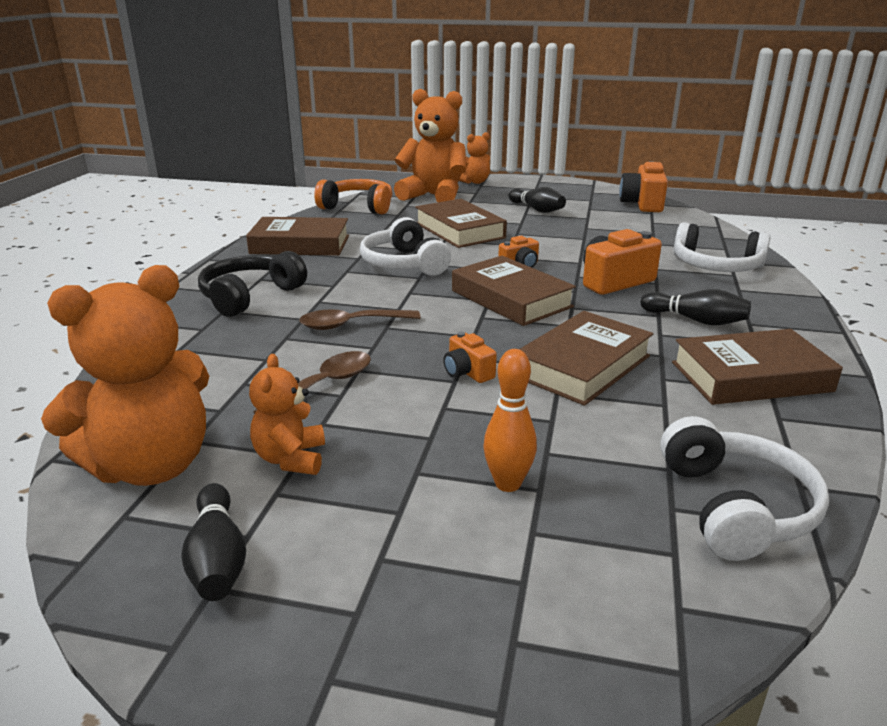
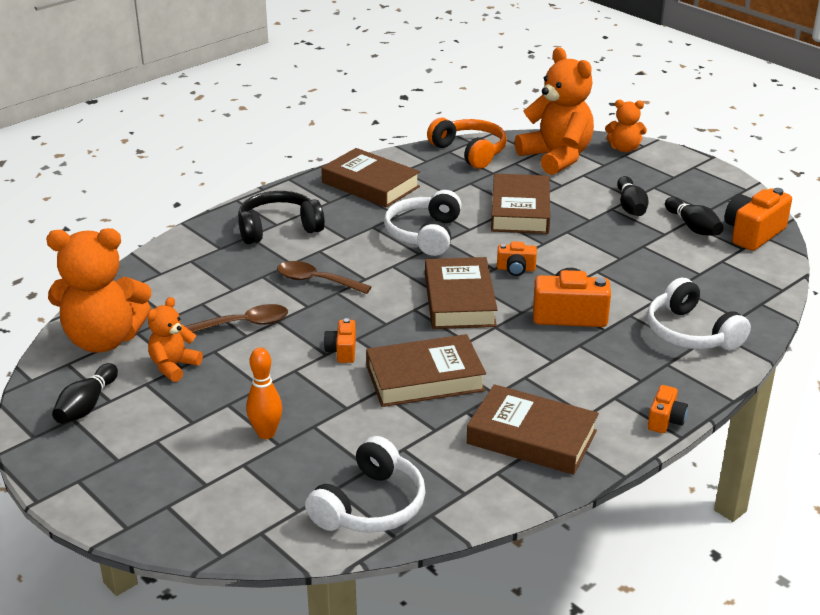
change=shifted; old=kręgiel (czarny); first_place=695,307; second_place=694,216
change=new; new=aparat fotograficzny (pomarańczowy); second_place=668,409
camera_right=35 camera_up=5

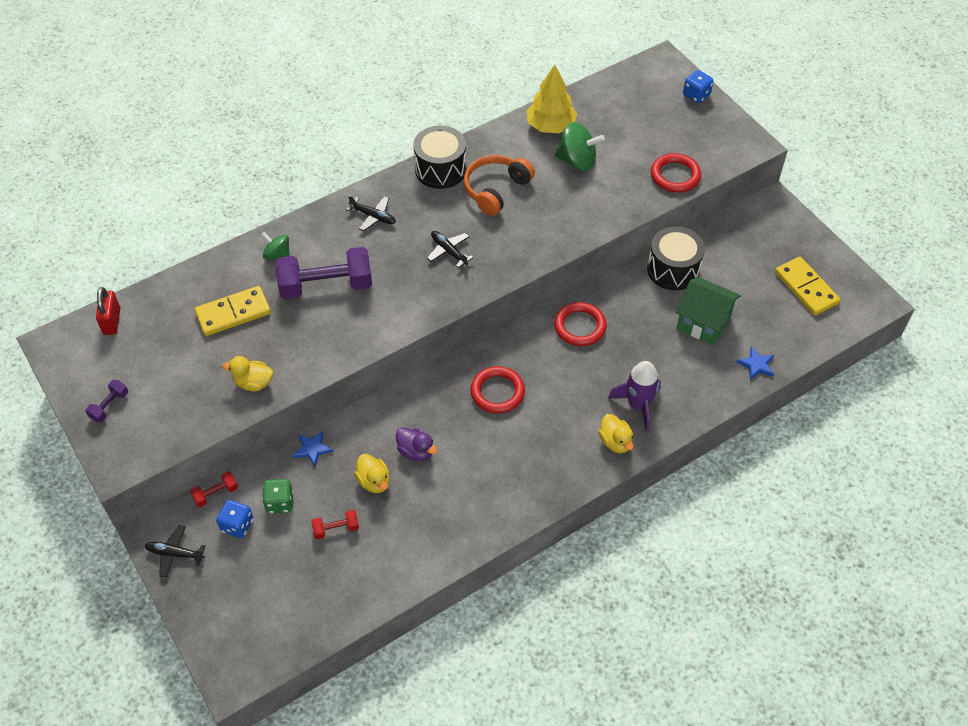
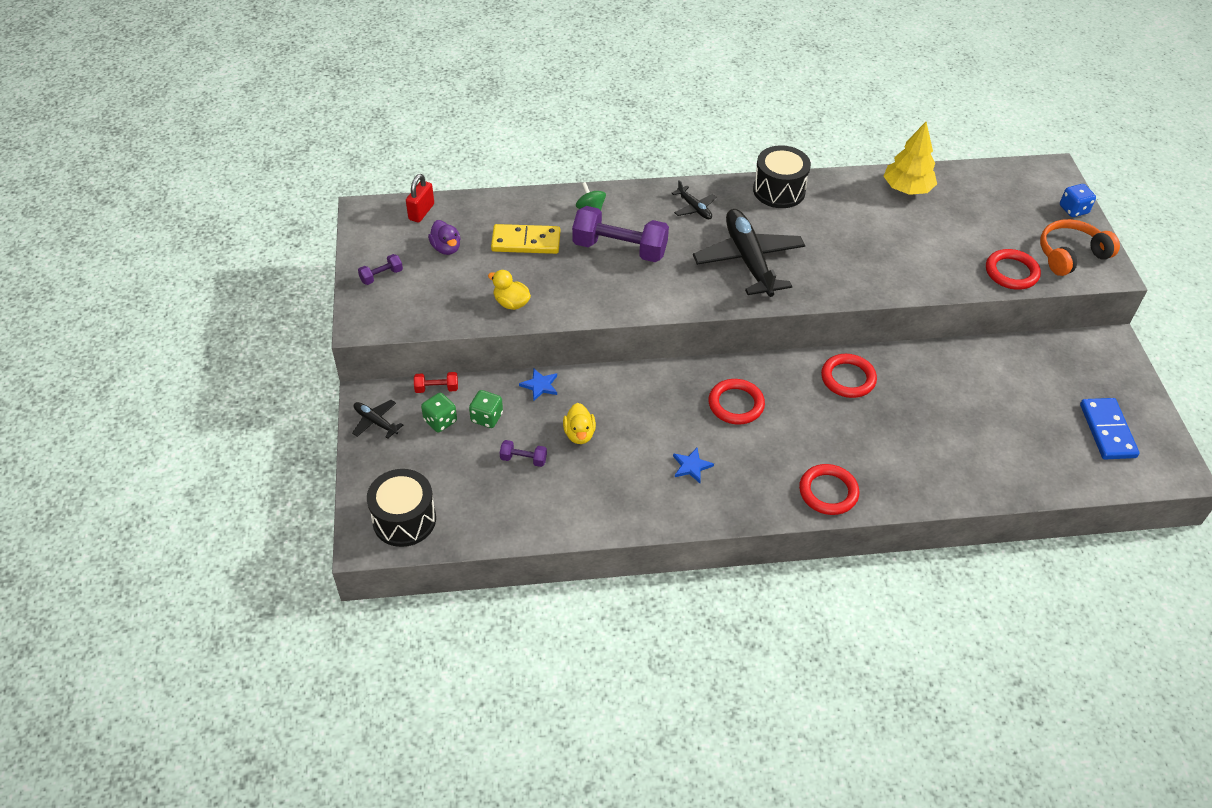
change=repainted; old=kostka do gry (niebieski); new=kostka do gry (zielony); first_place=235,519; second_place=439,412
change=repainted; old=hantel (czerwony); new=hantel (fioletowy); first_place=335,524; second_place=523,453
change=shifted; old=kaczka (fioletowy); first_place=417,444; second_place=444,237
change=scaled; old=samolot (czarny); first_place=450,249; second_place=749,253; factor=2.21
change=shifted; old=słuchawki (pomarańczowy); first_place=499,185; second_place=1080,247
change=gone; old=bączek (zielony); first_place=580,146
change=swapped; old=kaczka (żółty); new=pierścień (czerwony); first_place=616,433; second_place=829,489
change=gone; old=rakieta (fioletowy); first_place=634,396
change=shifted; old=bęben (czarny); first_place=676,258; second_place=401,508
change=gone; old=domek (zielony); first_place=708,311
change=shifted; old=gwiazda (niebieski); first_place=755,363; second_place=693,465
change=repainted; old=kostka domina (żółty); new=kostka domina (niebieski); first_place=807,286; second_place=1110,428
camera_right=25 camera_up=-5

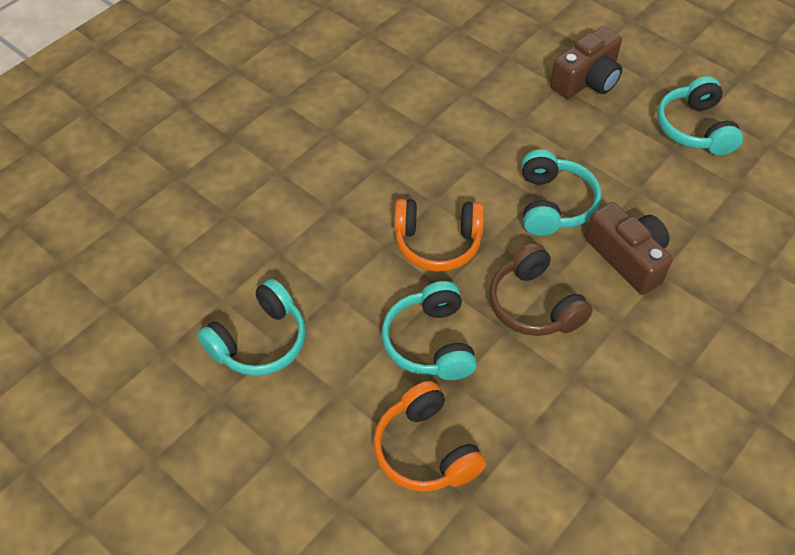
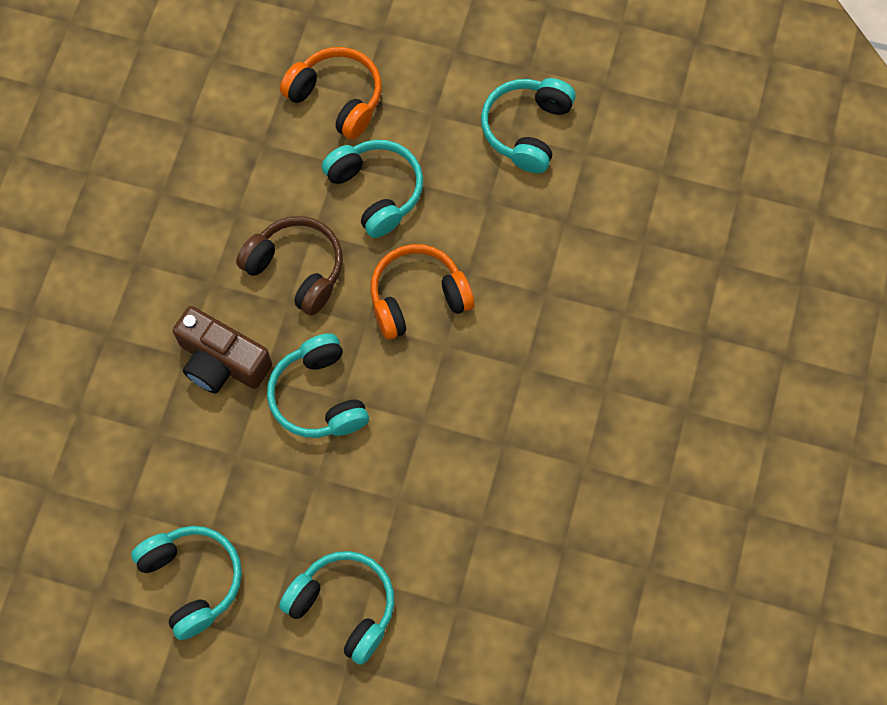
change=swapped; old=aparat fotograficzny (brązowy); new=słuchawki (turkusowy); first_place=586,62; second_place=336,608
camera_right=155 camera_up=15

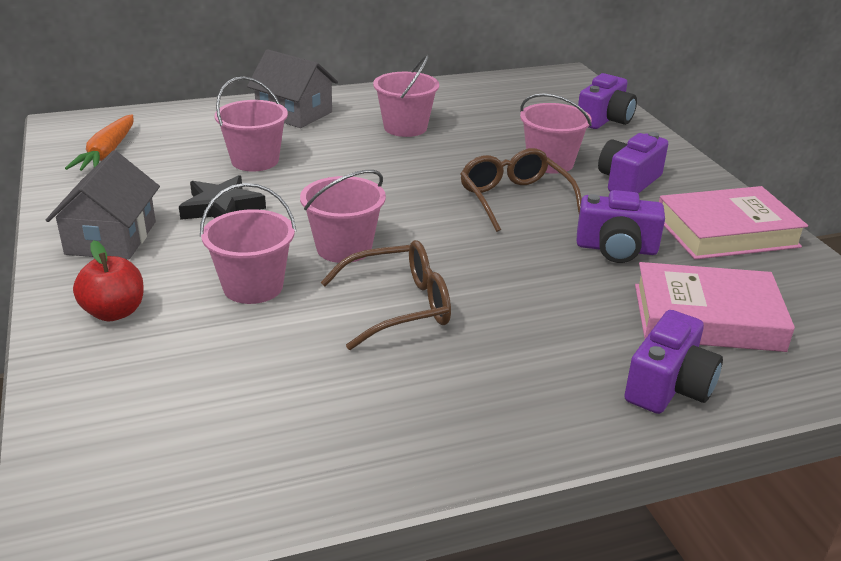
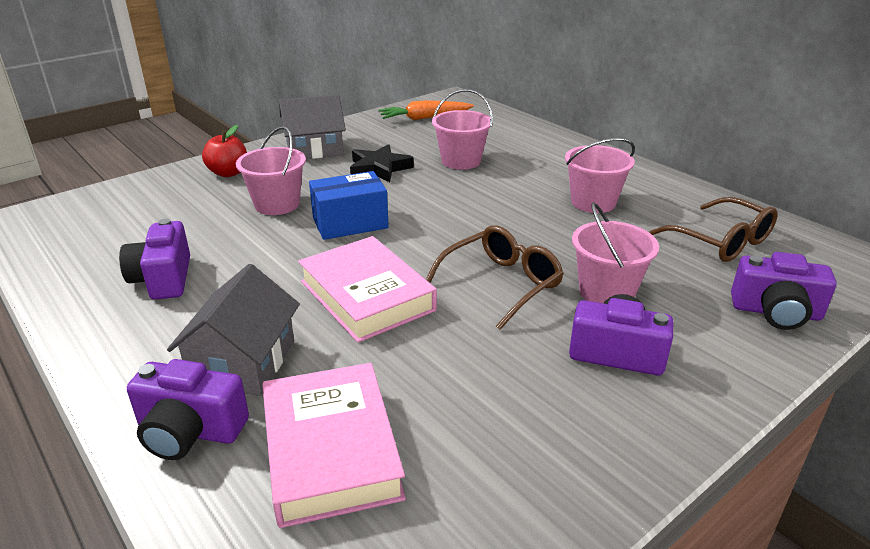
change=shifted; old=domek (szary); first_place=292,88; second_place=233,330
change=swapped; old=wiadro (różowy); new=pudełko (niebieski); first_place=343,216; second_place=349,205
change=shifted; old=okulary (brązowy); first_place=386,295; second_place=714,229
change=shifted; old=aparat fotograficzny (fioletowy); first_place=621,226; second_place=154,259
change=shifted; old=książka (różowy); first_place=733,223; second_place=367,289
camera_right=70 camera_up=0

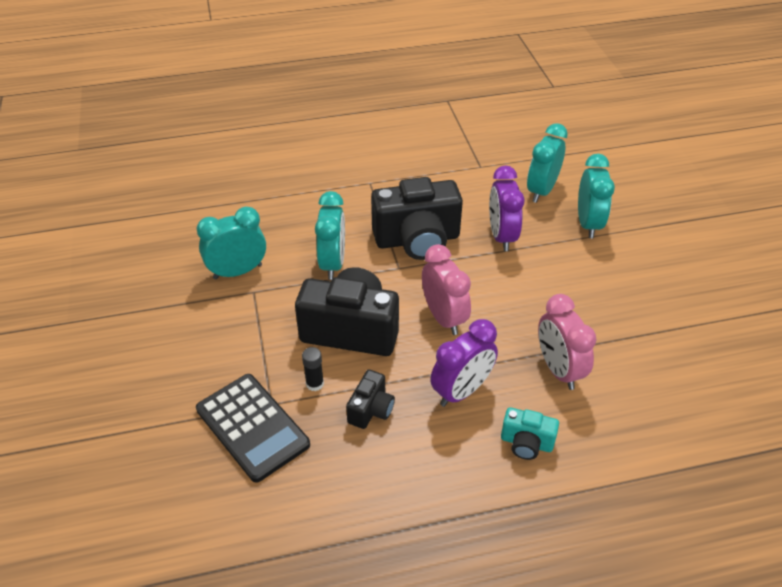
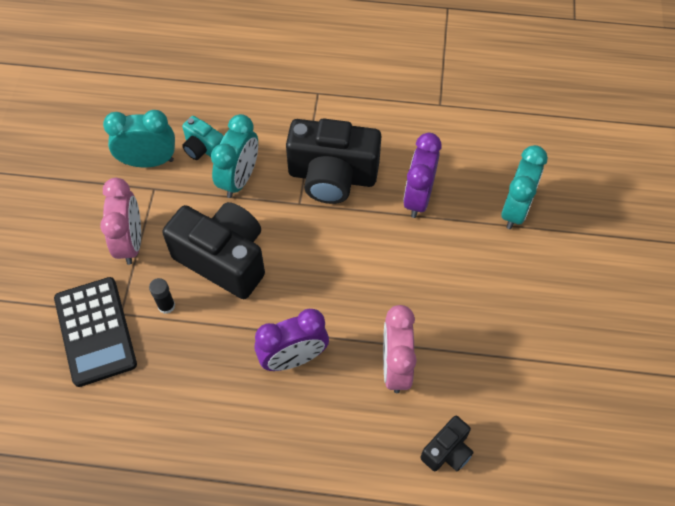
change=shifted; old=aparat fotograficzny (czarny); first_place=370,399; second_place=447,443
change=shifted; old=budzik (różowy); first_place=446,289; second_place=120,221
change=shifted; old=aparat fotograficzny (turkusowy); first_place=530,433; second_place=203,138
change=gone; old=budzik (turkusowy); first_place=547,163
camera_right=20 camera_up=15

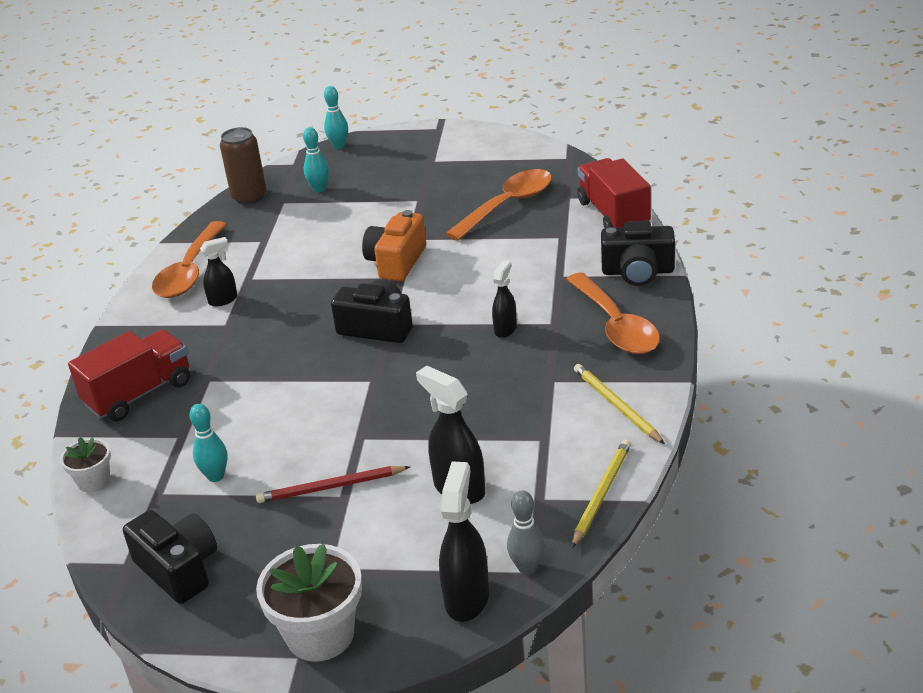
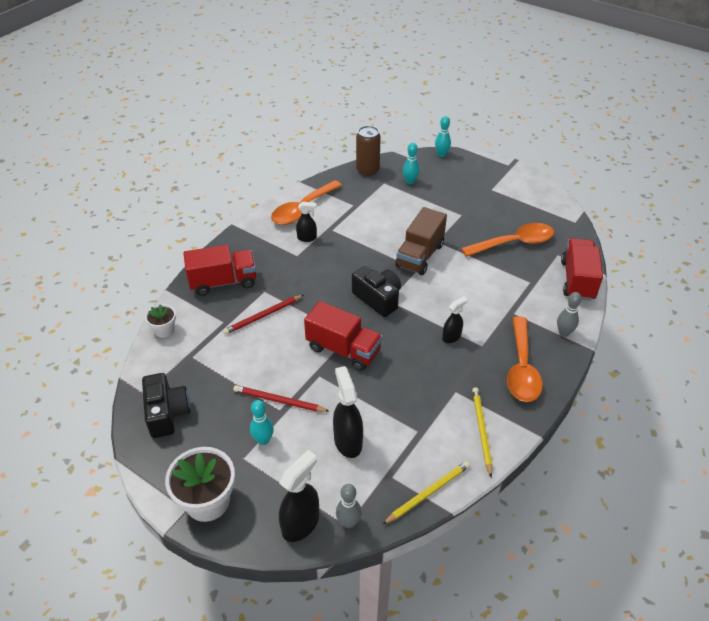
change=shifted; old=kręgiel (turkusowy); first_place=208,443; second_place=262,422
change=swapped; old=aparat fotograficzny (pomarańczowy); new=ciężarówka (brązowy); first_place=394,245; second_place=421,241
change=swapped; old=aparat fotograficzny (czarny); new=kręgiel (szary); first_place=638,253; second_place=569,314
change=new; new=ołówek (czerwony); second_place=263,315
change=new; new=ciężarówka (czerwony); second_place=343,336
camera_right=25 camera_up=10

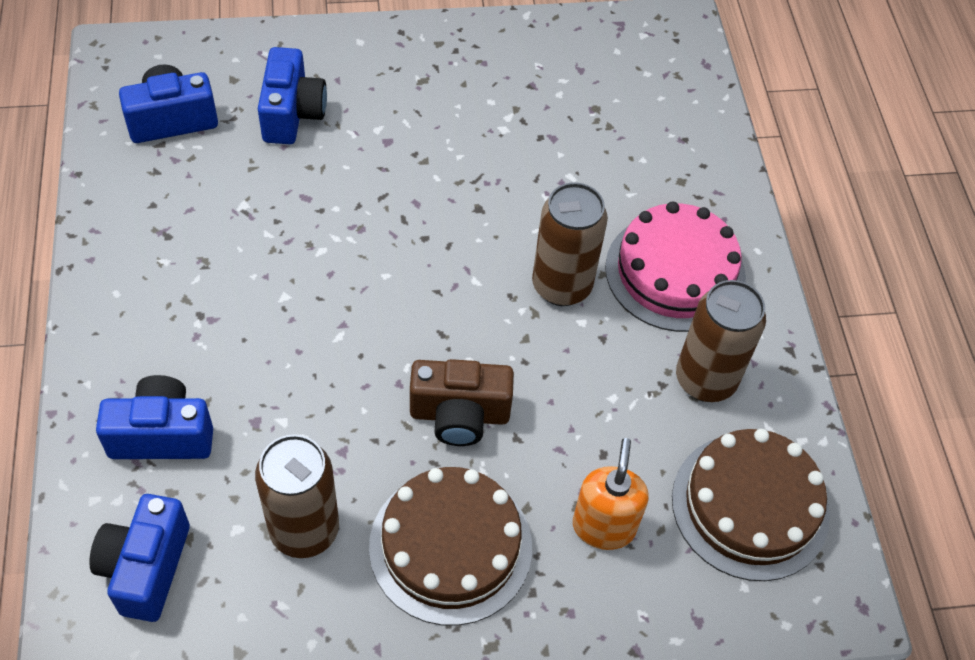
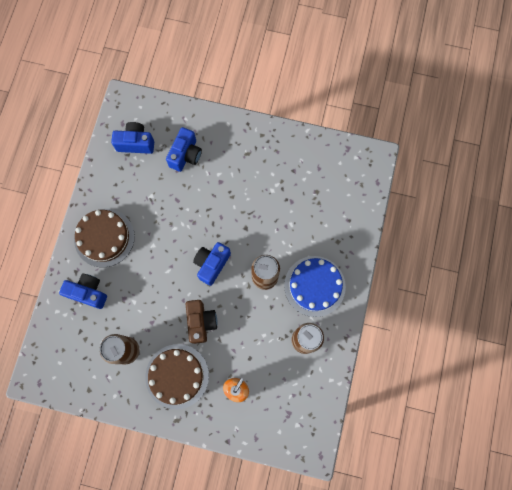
change=shifted; old=aparat fotograficzny (niebieski); first_place=139,558; second_place=212,264
change=rotated; old=aparat fotograficzny (brązowy); first_place=462,402; second_place=202,322; degrees=-120
change=repainted; old=tort (różowy); new=tort (niebieski); first_place=675,266; second_place=315,286
change=shifted; old=tort (brązowy); first_place=751,505; second_place=104,238
camera_right=25 camera_up=20

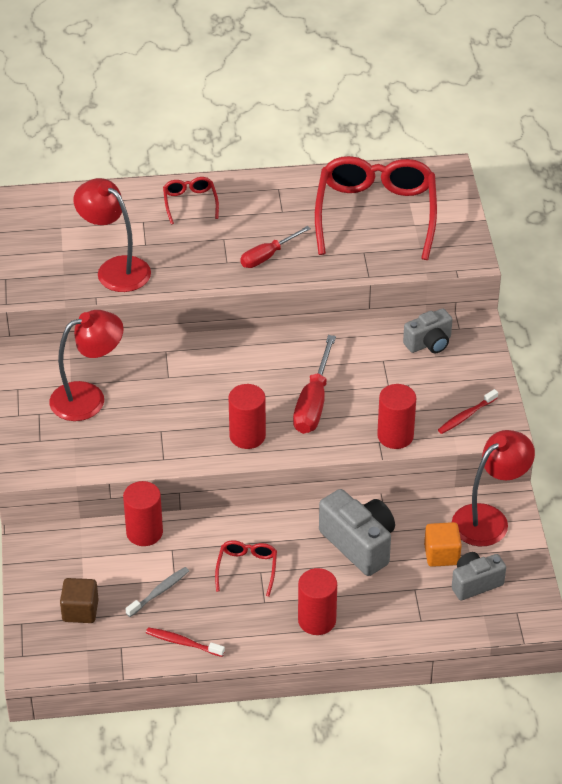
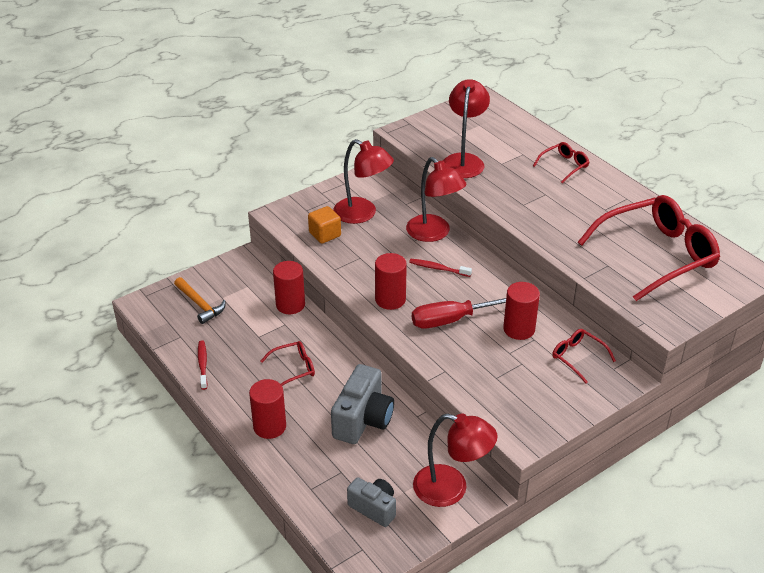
change=swapped; old=sześcian (brązowy); new=młotek (pomarańczowy); first_place=79,600; second_place=200,300
change=gone; old=szczoteczka do zębów (szary); first_place=157,592
change=gone; old=śrubokręt (czerwony); first_place=275,247
change=shifted; old=walec (czerwony); first_place=396,416; second_place=521,311
change=swapped; old=aparat fotograficzny (szary); new=okulary (czerwony); first_place=427,330; second_place=584,356
change=shifted; old=sześcian (pomarańczowy); first_place=443,544; second_place=324,225
change=shifted; old=szczoteczka do zębów (czerwony); first_place=468,411; second_place=440,268
change=new; new=lampka (czerwony); second_place=436,199
camera_right=60 camera_up=-5

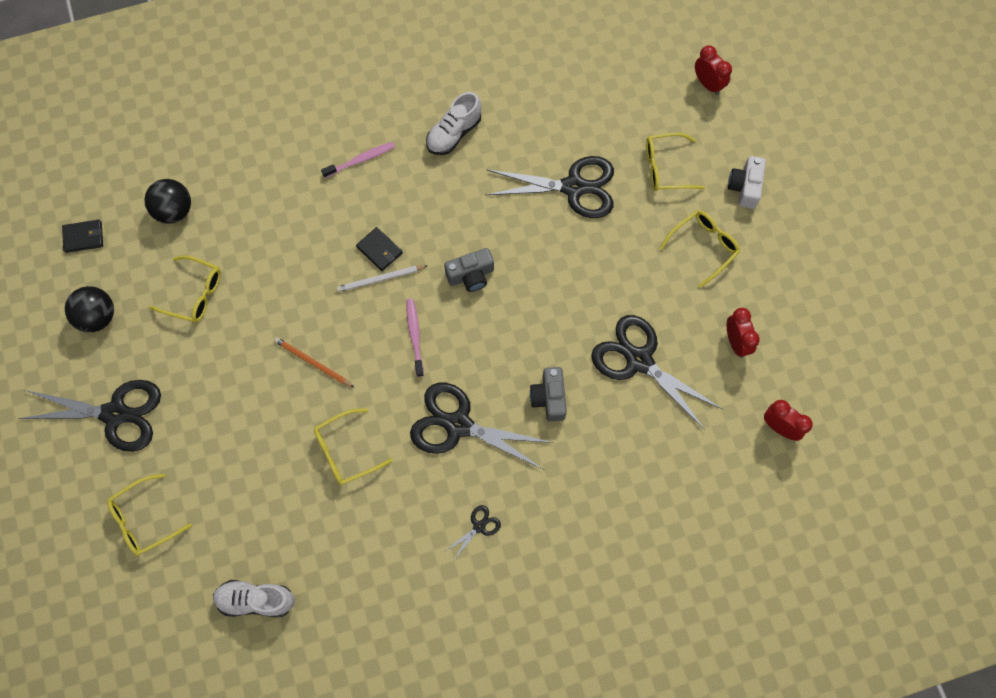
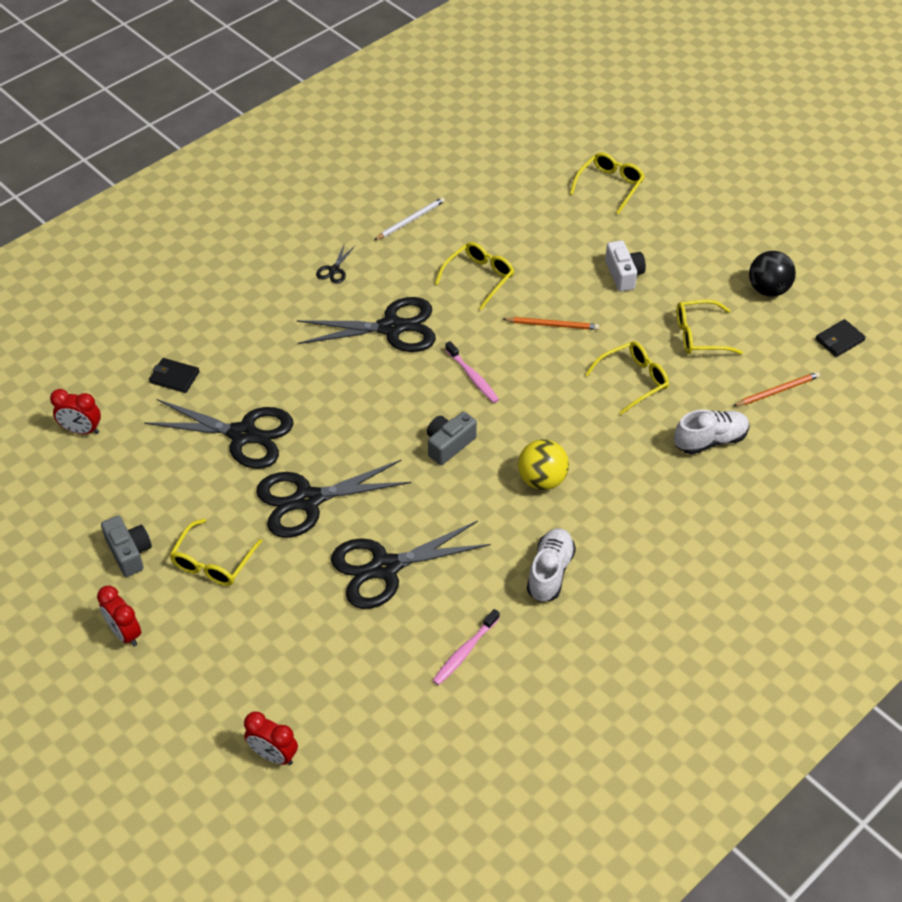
change=shifted; old=nożyczki (czarny); first_place=89,416; second_place=333,498
change=swapped; old=piłka (czarny); new=ołówek (pomarańczowy); first_place=167,201; second_place=776,389
change=shifted; old=but (biały); first_place=254,598; second_place=711,432
change=shifted; old=szczoteczka do zębów (różowy); first_place=358,160; second_place=466,647
change=shifted; old=ołówek (biały); first_place=381,278; second_place=409,218
change=shifted; old=portfel (czarny); first_place=379,249; second_place=174,375
change=shifted; old=aparat fotograficzny (szary); first_place=548,394; second_place=126,546
change=shifted; old=okulary (żółty); first_place=675,162; second_place=627,378
change=shifted; old=budzik (czerwony); first_place=743,333; second_place=119,616
change=shifted; old=aparat fotograficzny (biały); first_place=747,182; second_place=625,266
change=new; new=piłka (żółty); second_place=543,464
camera_right=155 camera_up=-20

